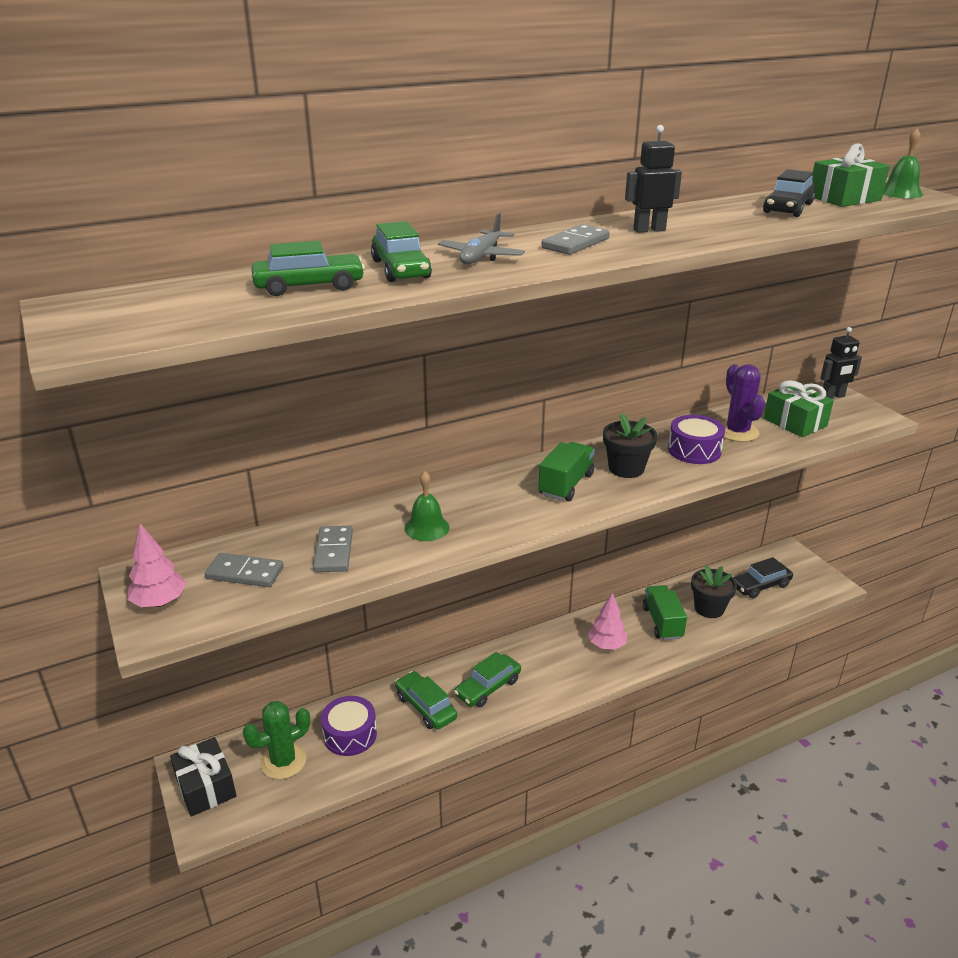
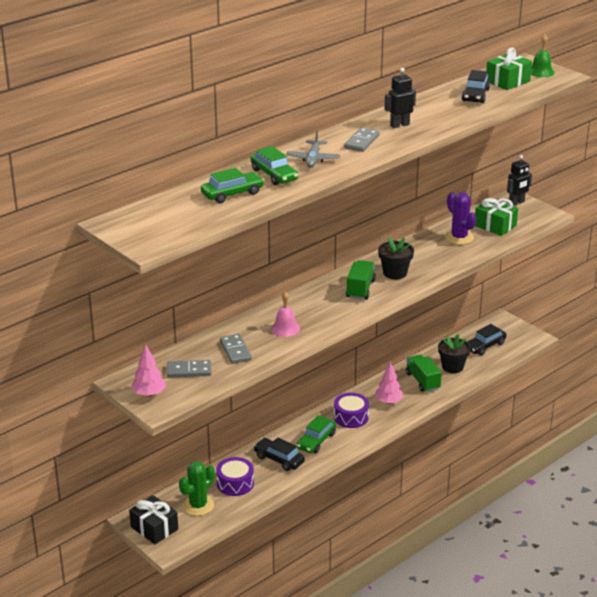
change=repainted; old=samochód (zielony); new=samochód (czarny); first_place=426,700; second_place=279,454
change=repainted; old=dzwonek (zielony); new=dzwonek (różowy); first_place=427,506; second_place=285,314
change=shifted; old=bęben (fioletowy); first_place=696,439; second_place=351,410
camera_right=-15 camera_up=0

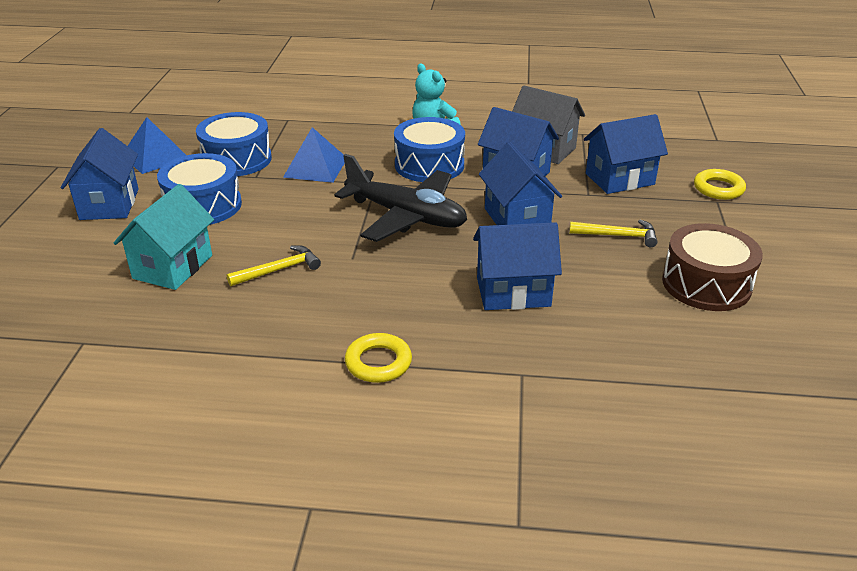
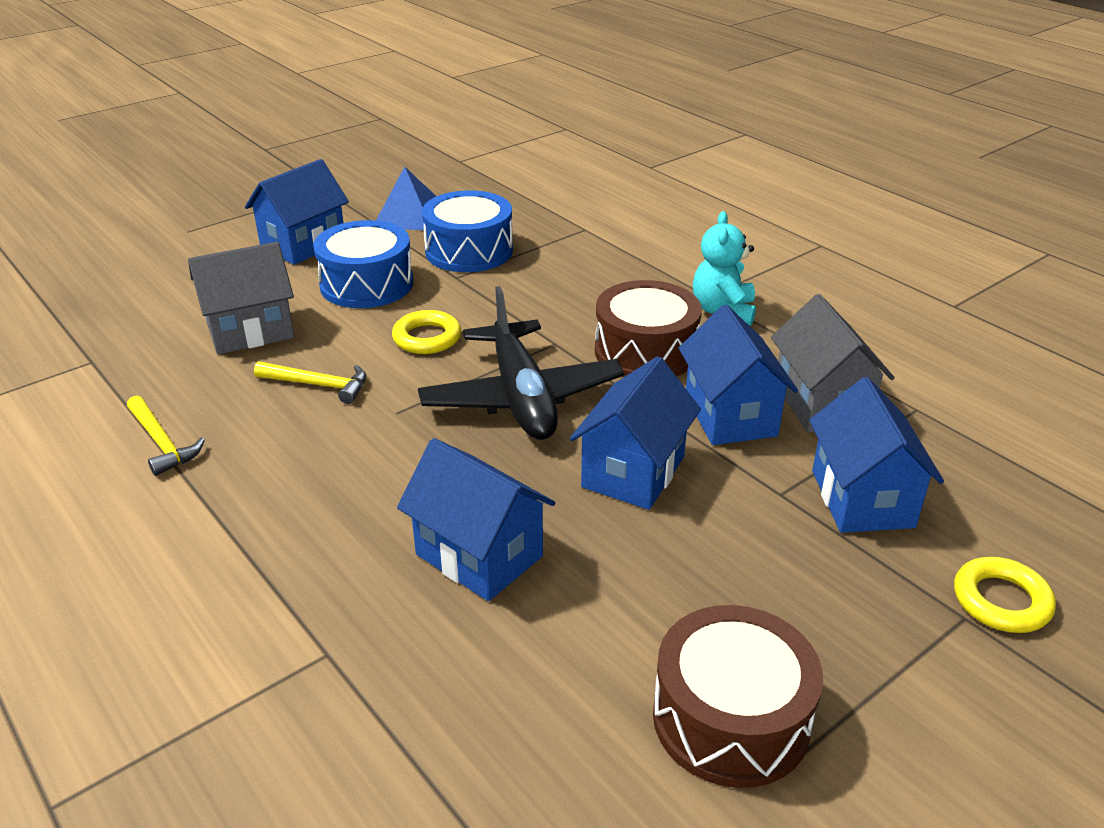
change=repainted; old=domek (turkusowy); new=domek (szary); first_place=164,237; second_place=241,298
change=gone; old=piramida (niebieski); first_place=313,155
change=shifted; old=pierścień (żółty); first_place=378,358; second_place=426,332
change=repainted; old=bęben (niebieski); new=bęben (brązowy); first_place=429,149; second_place=648,328
change=shifted; old=młotek (żółty); first_place=613,233; second_place=166,436
change=rotated; old=domek (niebieski); first_place=626,154; second_place=876,455; degrees=60
camera_right=45 camera_up=0

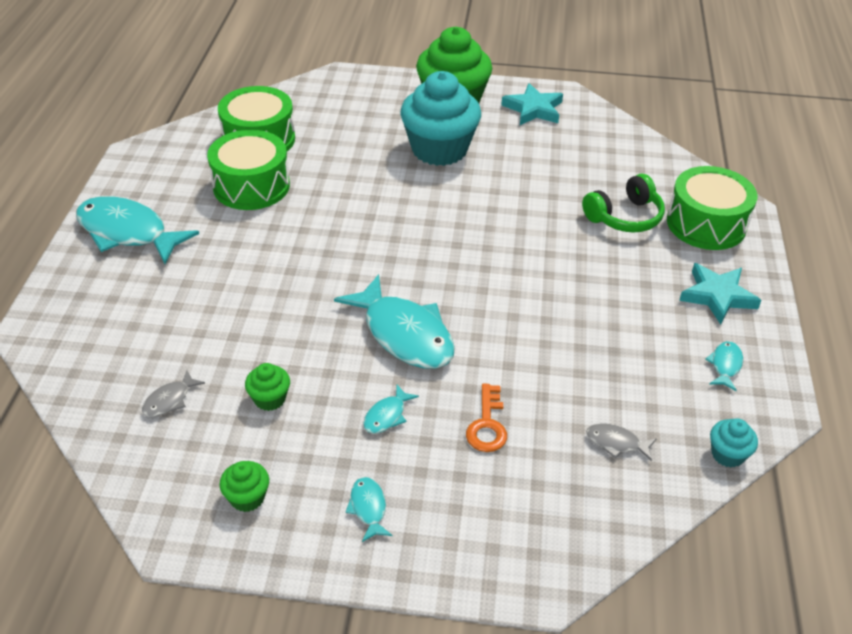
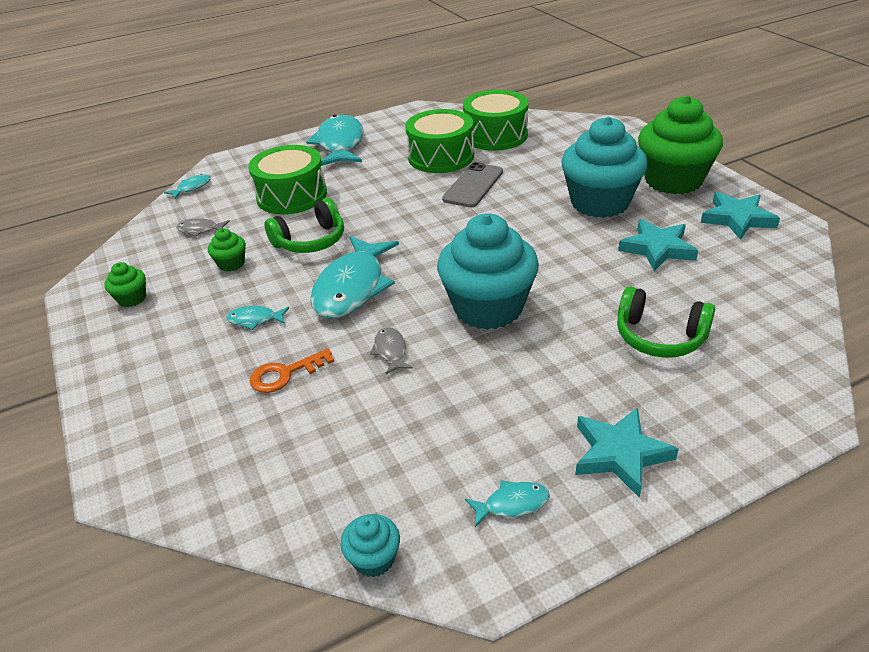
change=shifted; old=ryba (turkusowy); first_place=368,509; second_place=187,186
change=shifted; old=ryba (szary); first_place=621,442; second_place=391,351
change=shifted; old=bęben (zielony); first_place=712,208; second_place=287,179
change=new; new=słuchawki (zielony); second_place=304,225
change=new; new=muffinka (turkusowy); second_place=488,271
change=new; new=telefon (szary); second_place=472,184
change=new; new=gwiazda (turkusowy); second_place=658,245
camera_right=60 camera_up=-5

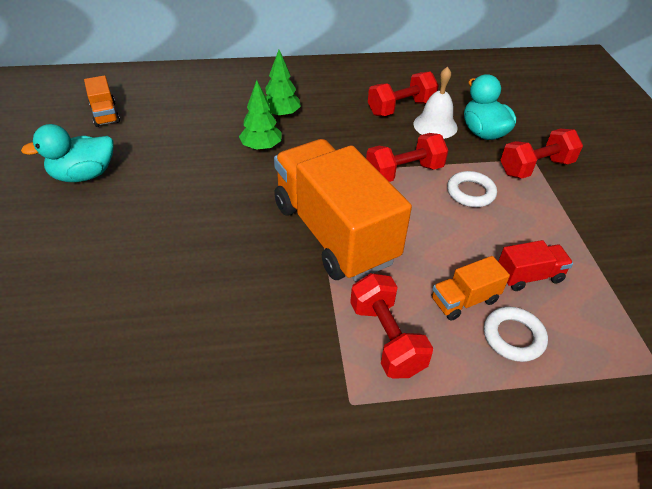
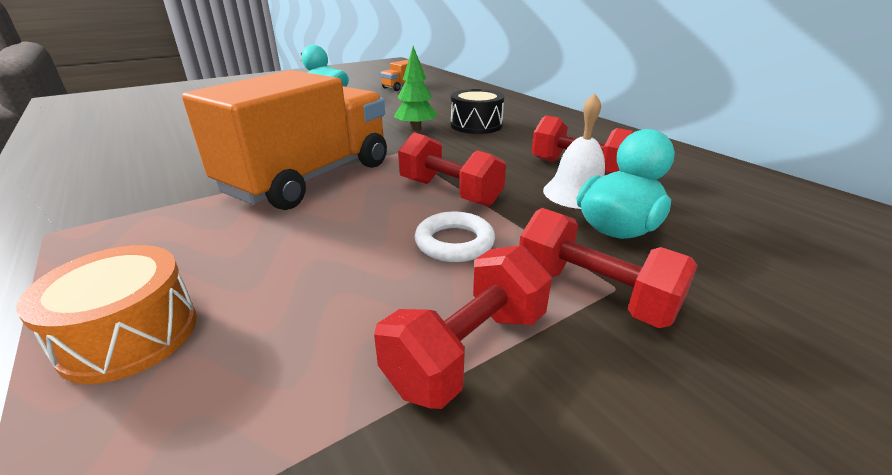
change=swapped; old=drzewko (zielony); new=bęben (czarny); first_place=283,84; second_place=477,111
change=shifted; old=hantel (czerwony); first_place=391,325; second_place=463,327
change=gone; old=ciężarówka (pomarańczowy); first_place=471,288
change=swapped; old=pierścień (biały); new=bęben (pomarańczowy); first_place=516,334; second_place=106,314
change=gone; old=ciężarówka (czerwony); first_place=535,265
camera_right=65 camera_up=-15

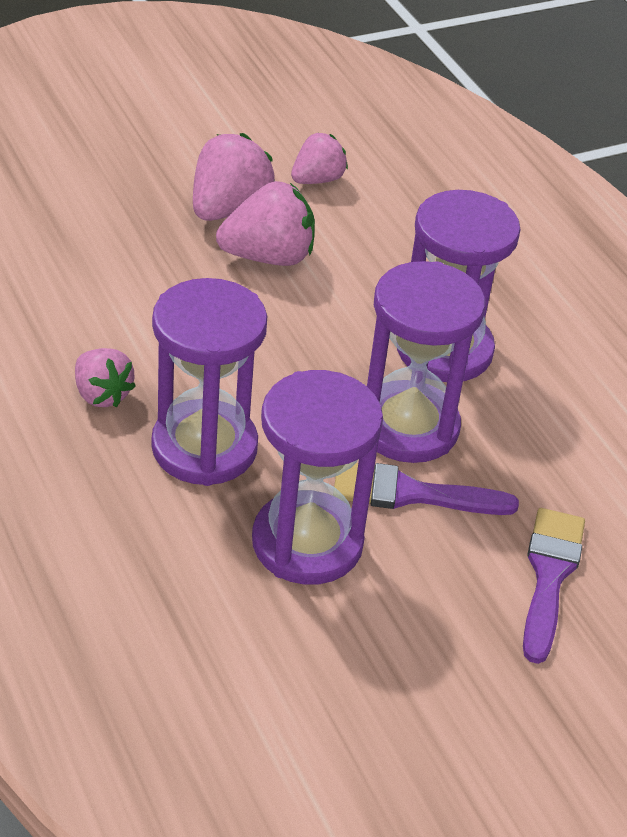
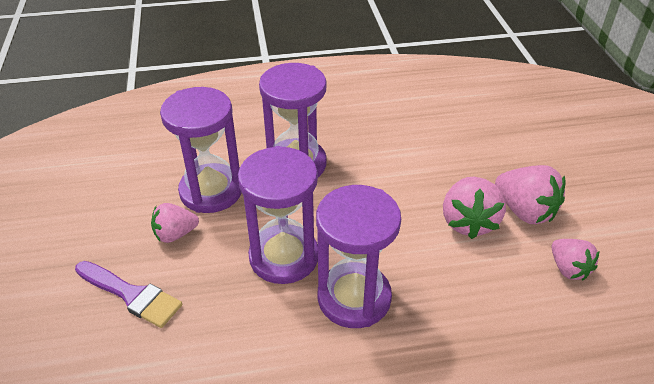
change=shifted; old=truskawka (różowy); first_place=105,377; second_place=175,223
change=gone; old=pędzel (fioletowy); first_place=426,489
camera_right=110 camera_up=0

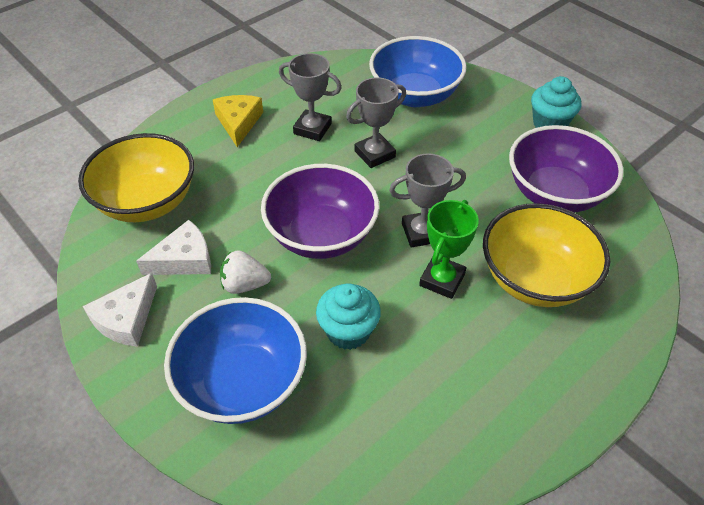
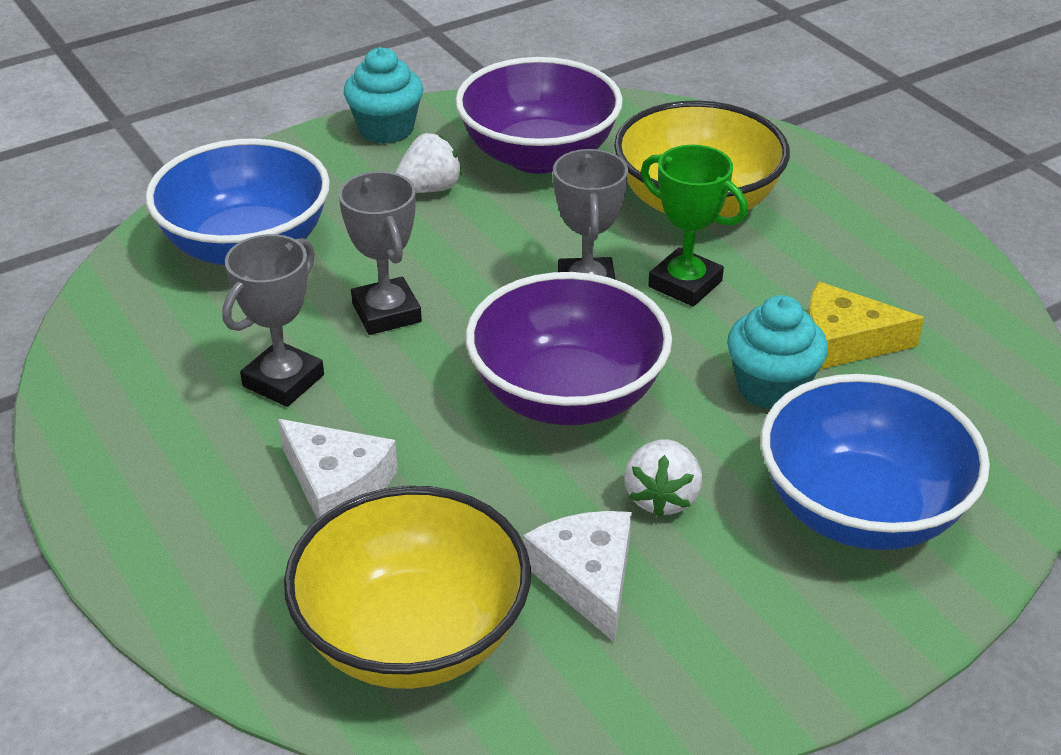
change=shifted; old=ser (biały); first_place=120,310; second_place=338,469
change=shifted; old=ser (żółty); first_place=238,121; second_place=866,325
change=new; new=truskawka (biały); second_place=428,163
camera_right=-80 camera_up=-10

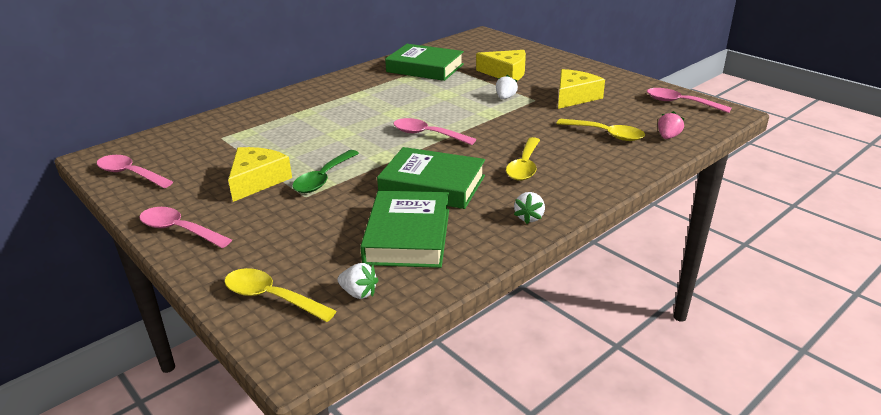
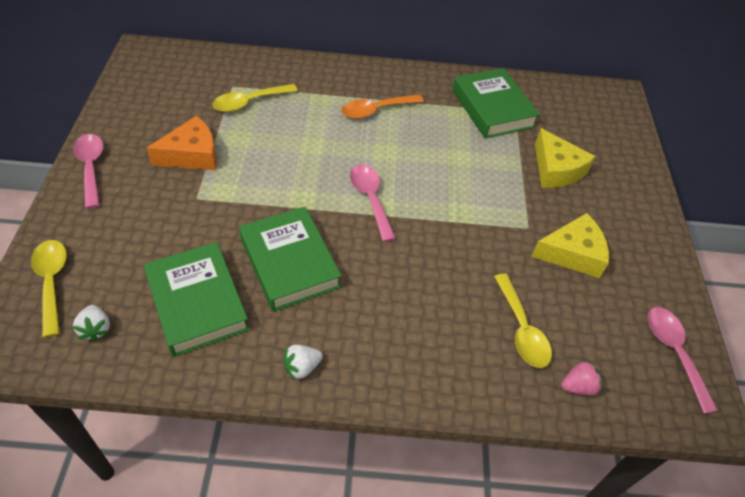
change=gone; old=łyżka (różowy); first_place=135,171
change=repainted; old=ser (żółty); new=ser (pomarańczowy); first_place=260,174; second_place=181,143
change=gone; old=łyżka (zielony); first_place=325,171
change=rotated; old=książka (zielony); first_place=404,229; second_place=197,299; degrees=-75
change=gone; old=truskawka (biały); first_place=507,87
change=shifted; old=łyżka (żółty); first_place=523,159; second_place=255,98
change=new; new=łyżka (pomarańczowy); second_place=383,107
camera_right=40 camera_up=20

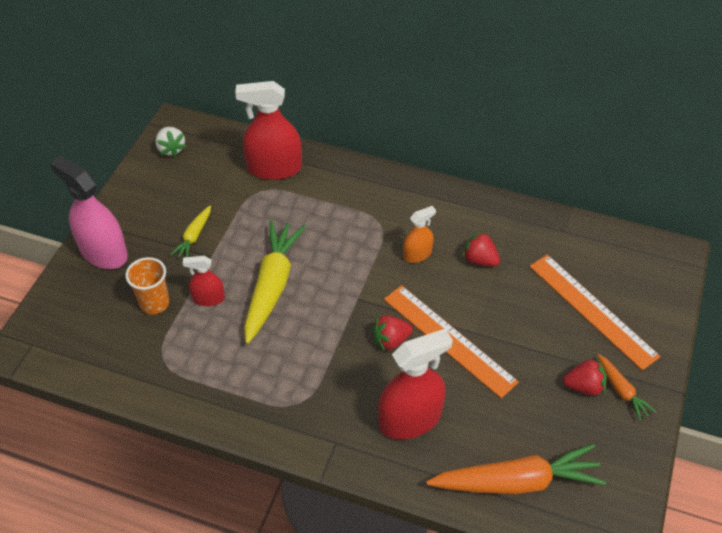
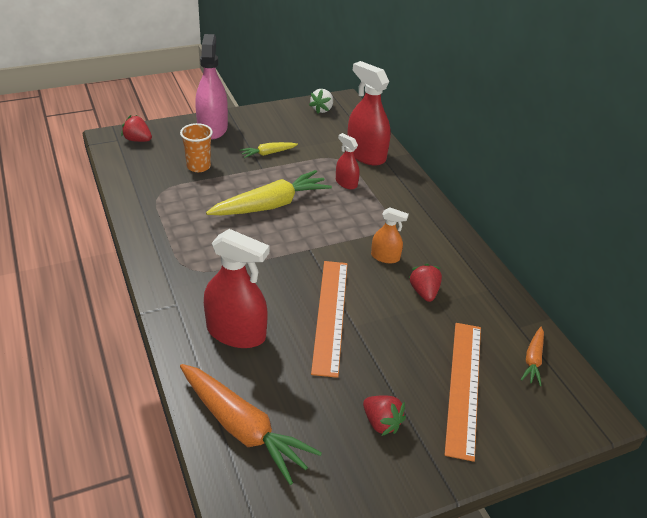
change=shifted; old=spryskiwacz (czerwony); first_place=204,281; second_place=347,161
change=shifted; old=truskawka (czerwony); first_place=392,333; second_place=136,128
change=shifted; old=marchewka (pomarańczowy); first_place=626,387; second_place=532,356
camera_right=45 camera_up=-10

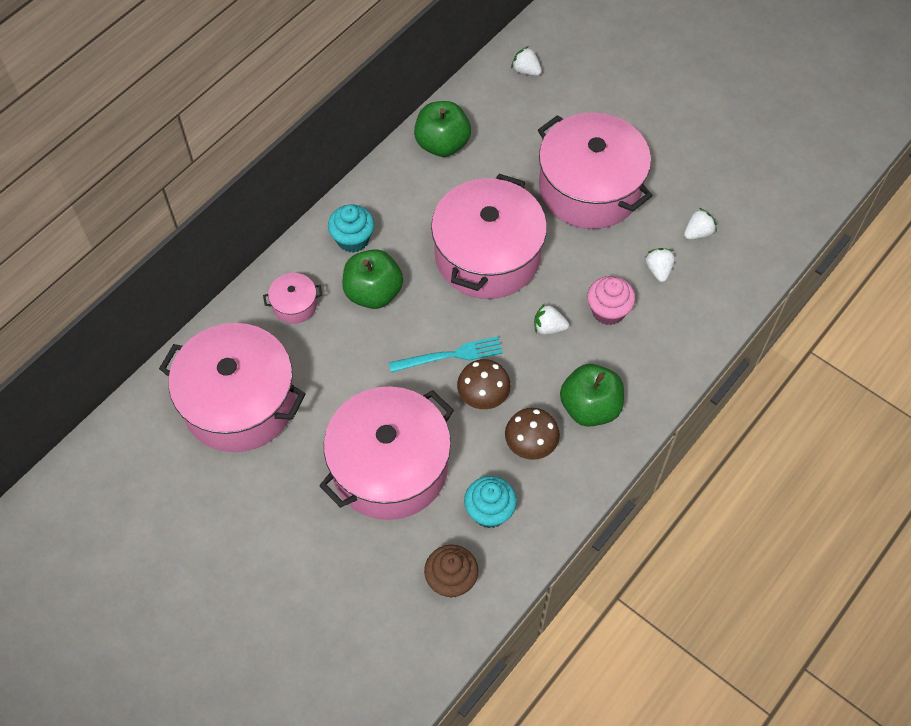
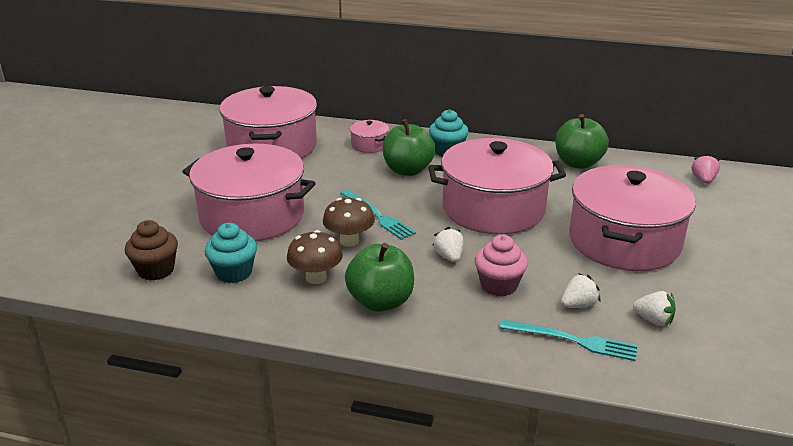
change=repainted; old=truskawka (biały); new=truskawka (różowy); first_place=526,61; second_place=705,169
change=new; new=widelec (turkusowy); second_place=568,340
camera_right=65 camera_up=-30

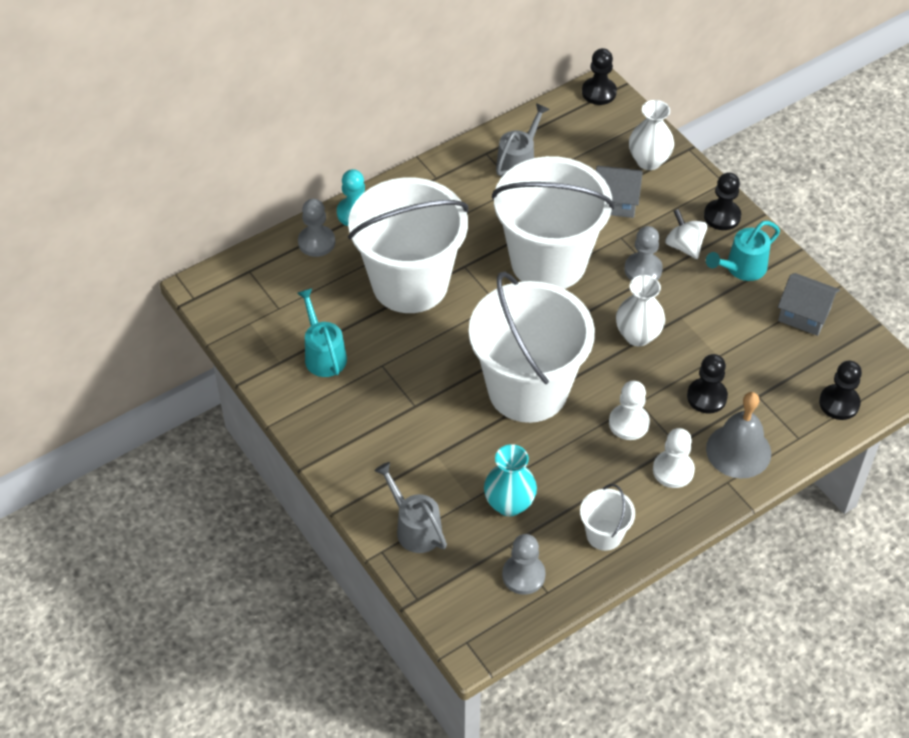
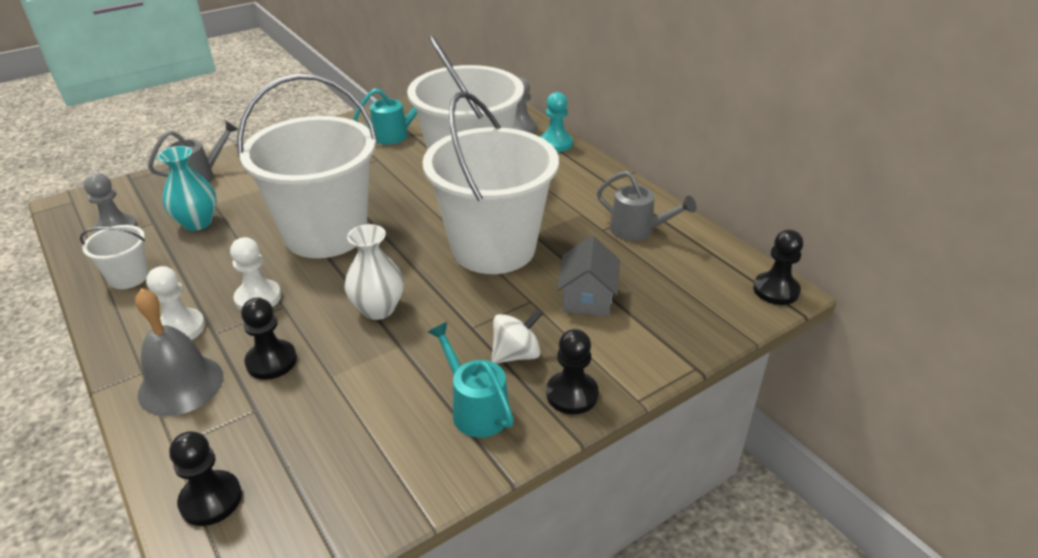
change=gone; old=pionek (szary); first_place=643,253
change=gone; old=wazon (biały); first_place=651,135
change=gone; old=domek (szary); first_place=809,304
camera_right=90 camera_up=-15

